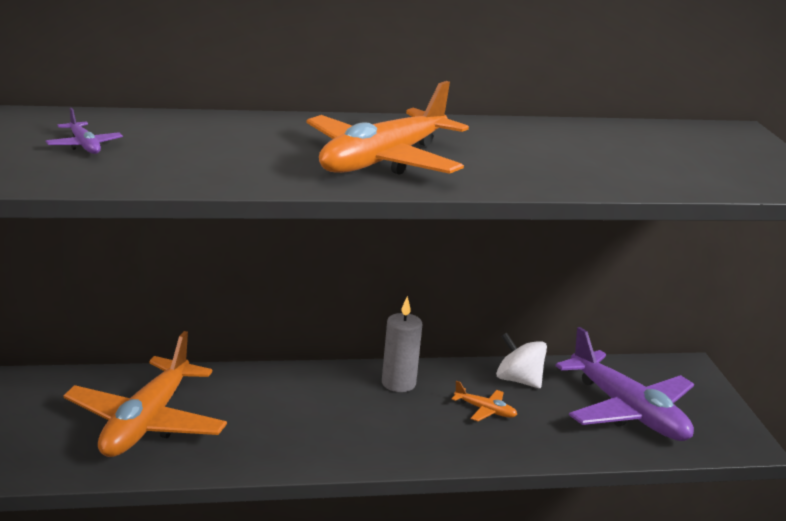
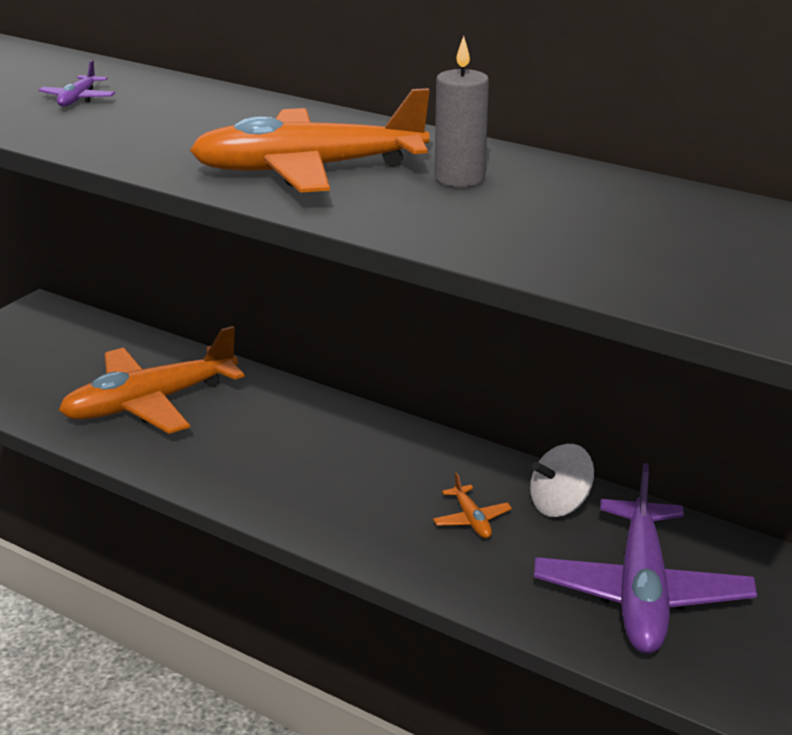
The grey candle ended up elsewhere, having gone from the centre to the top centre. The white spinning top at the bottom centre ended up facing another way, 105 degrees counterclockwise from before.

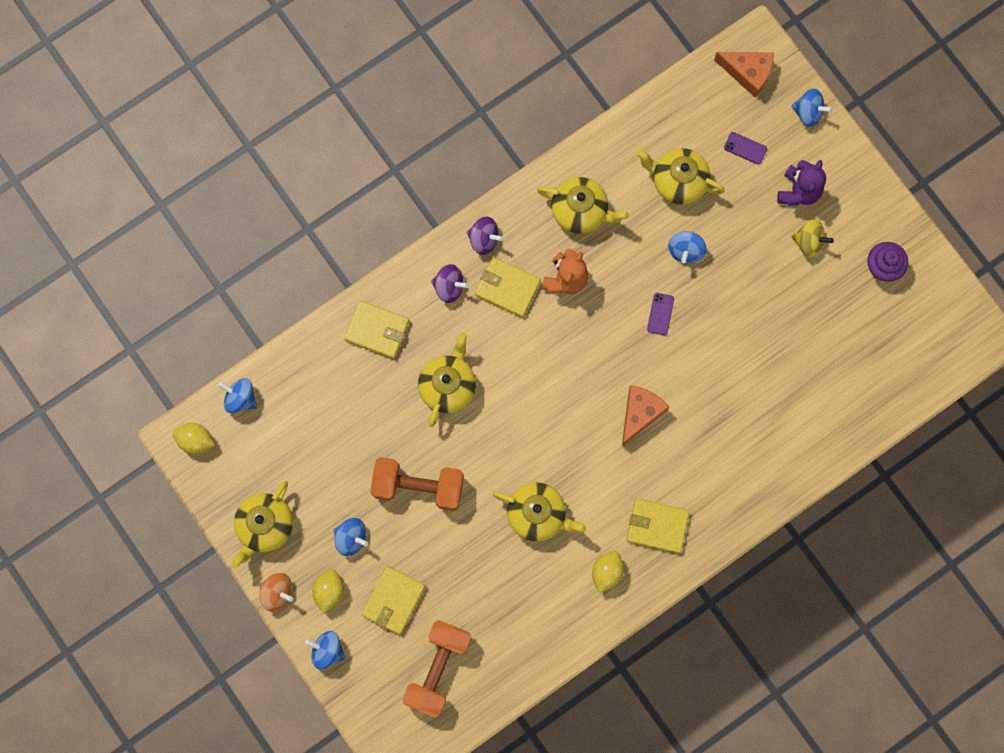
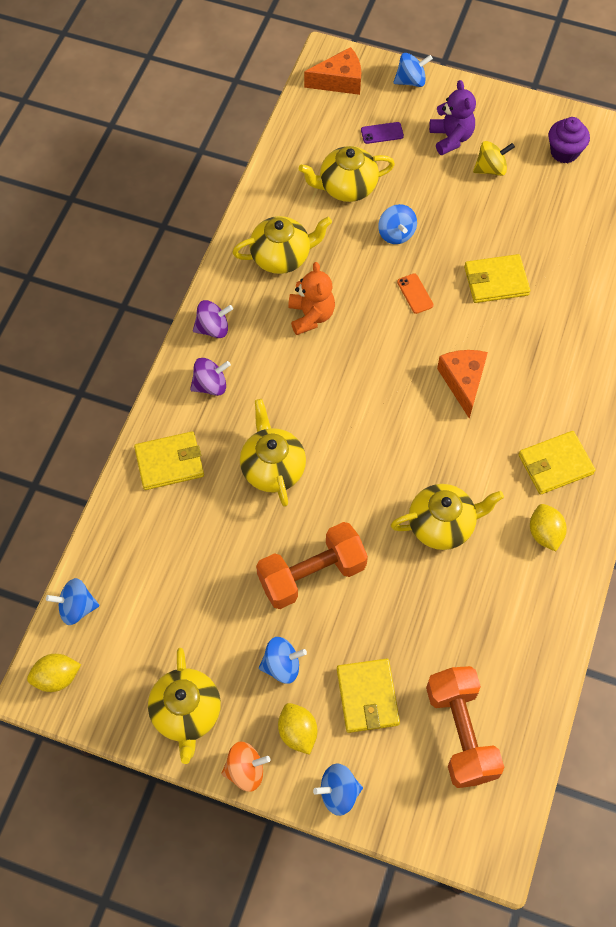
The yellow wallet (no. 3 from left) ended up elsewhere, having gone from the centre to the top right. What was the purple phone (no. 1 from left) at the centre turned into the orange phone at the top right.

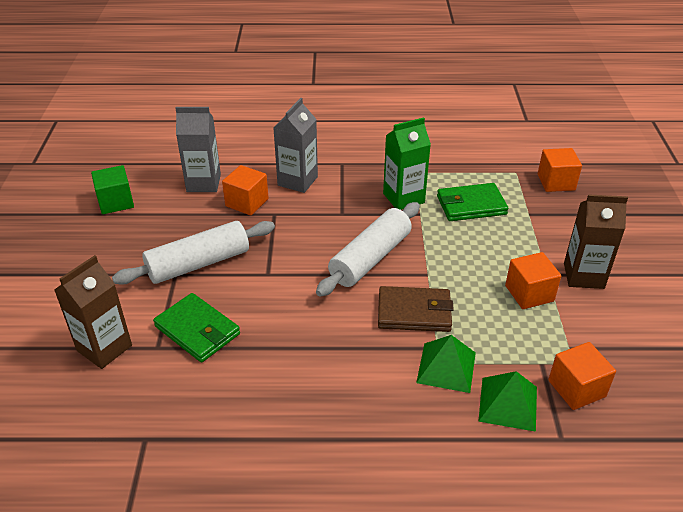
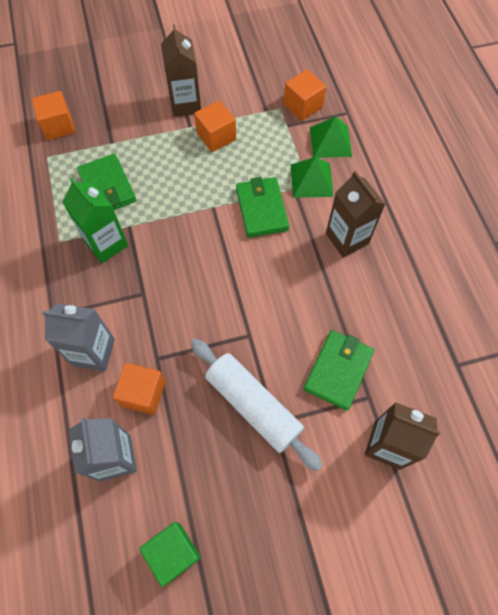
The second view lost the white rolling pin (no. 2 from left) at the centre. What was the brown wallet at the centre turned into the green wallet (no. 2 from left) at the centre. The second view gained the brown carton (no. 2 from left) at the middle right.

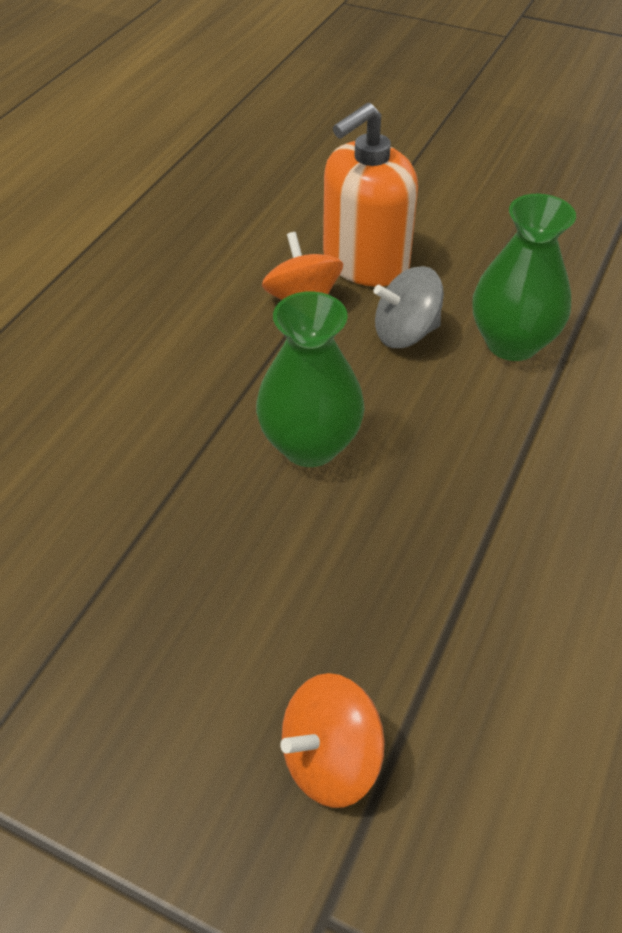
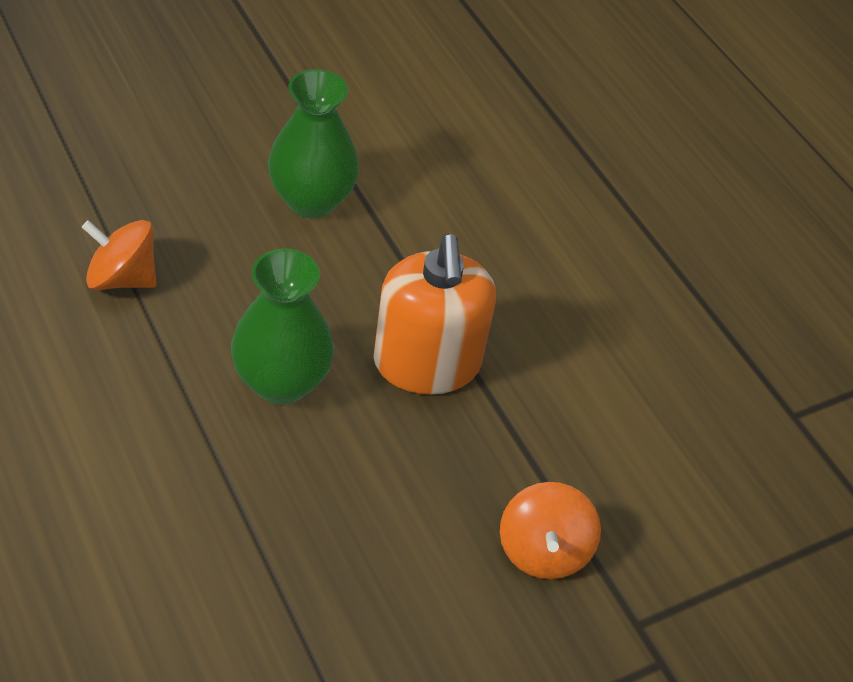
The orange soap dispenser ended up elsewhere, having gone from the top centre to the centre. The second view lost the grey spinning top at the top centre.

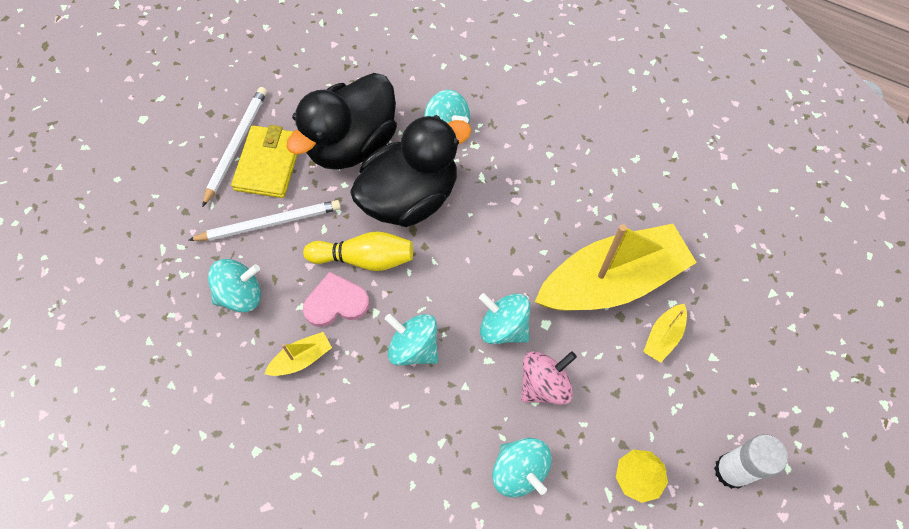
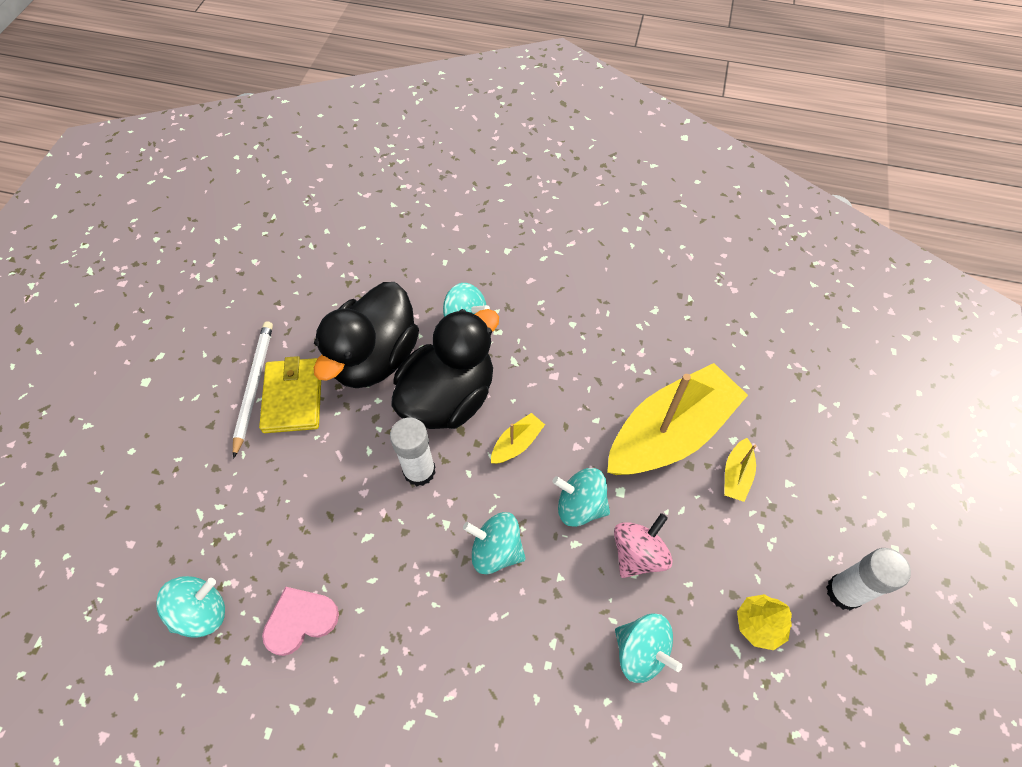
The second view lost the white pencil (no. 2 from left) at the middle left. The turquoise spinning top (no. 1 from left) ended up elsewhere, having gone from the middle left to the bottom left. The yellow boat (no. 1 from left) ended up elsewhere, having gone from the bottom left to the centre. Where the yellow bowling pin stood at the centre, the white glue stick (no. 1 from left) came to stand at the centre. The pink heart ended up elsewhere, having gone from the centre to the bottom left.

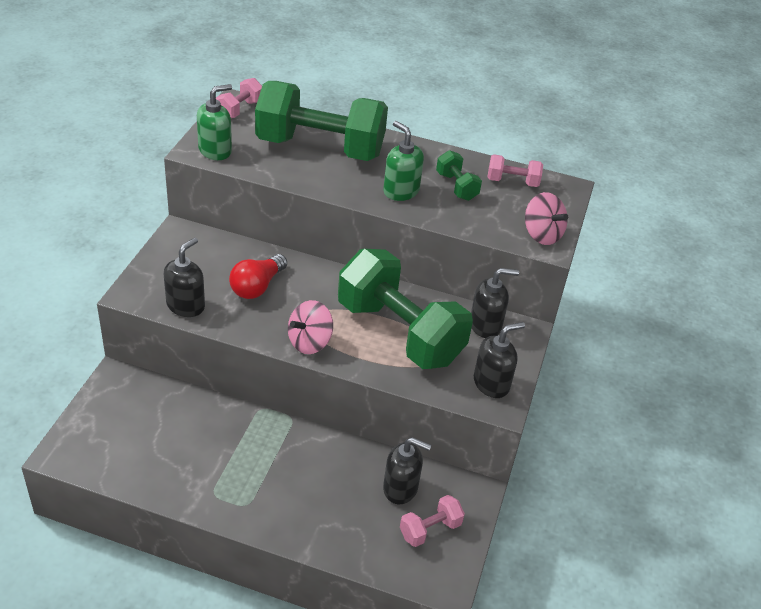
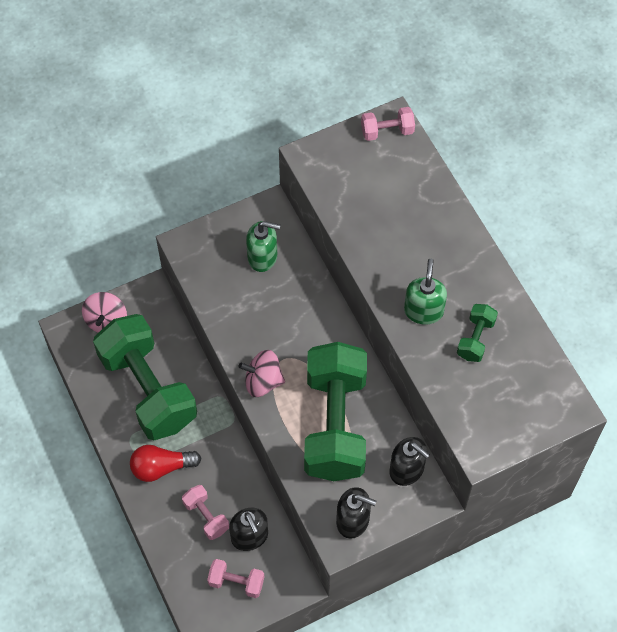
The second view lost the black soap dispenser (no. 1 from left) at the middle left. The green soap dispenser (no. 1 from left) ended up elsewhere, having gone from the top left to the centre. The red light bulb ended up elsewhere, having gone from the centre to the bottom left. The green dumbbell (no. 1 from left) ended up elsewhere, having gone from the top centre to the middle left. The pink dumbbell (no. 3 from left in the first image) ended up elsewhere, having gone from the top right to the bottom left. The pink spinning top (no. 2 from left in the first image) ended up elsewhere, having gone from the middle right to the middle left.

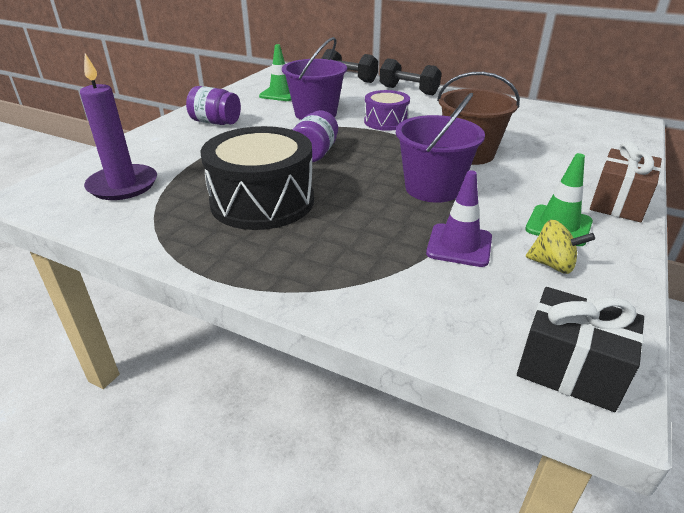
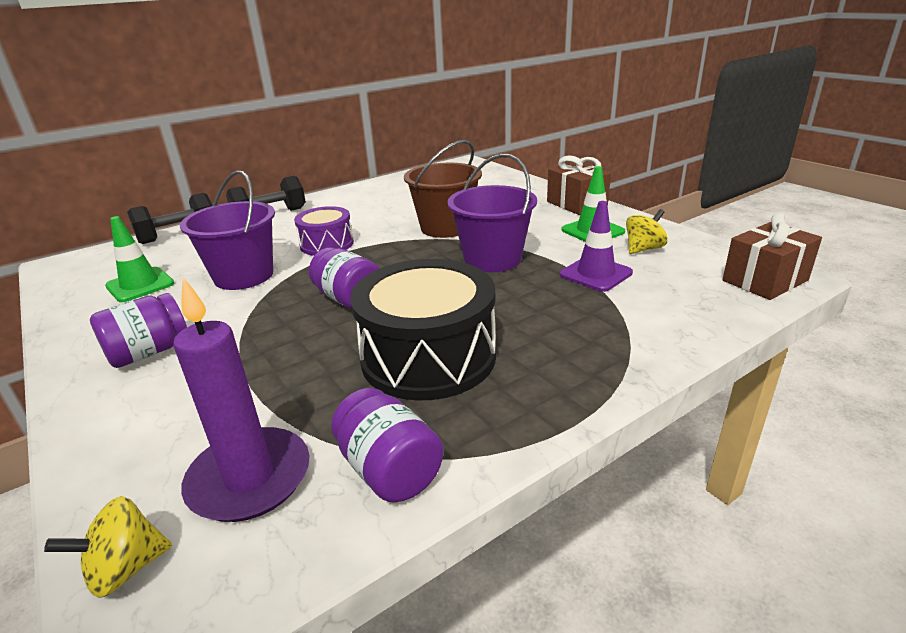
What was the black gift at the bottom right turned into the brown gift (no. 2 from left) at the middle right. The second view gained the yellow spinning top (no. 1 from left) at the bottom left. The second view gained the purple jar (no. 3 from left) at the bottom centre.

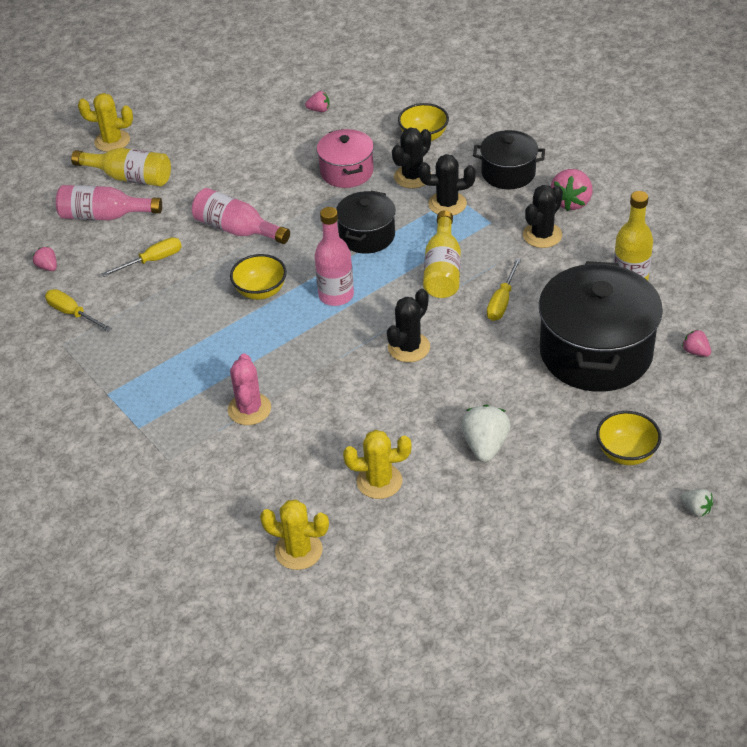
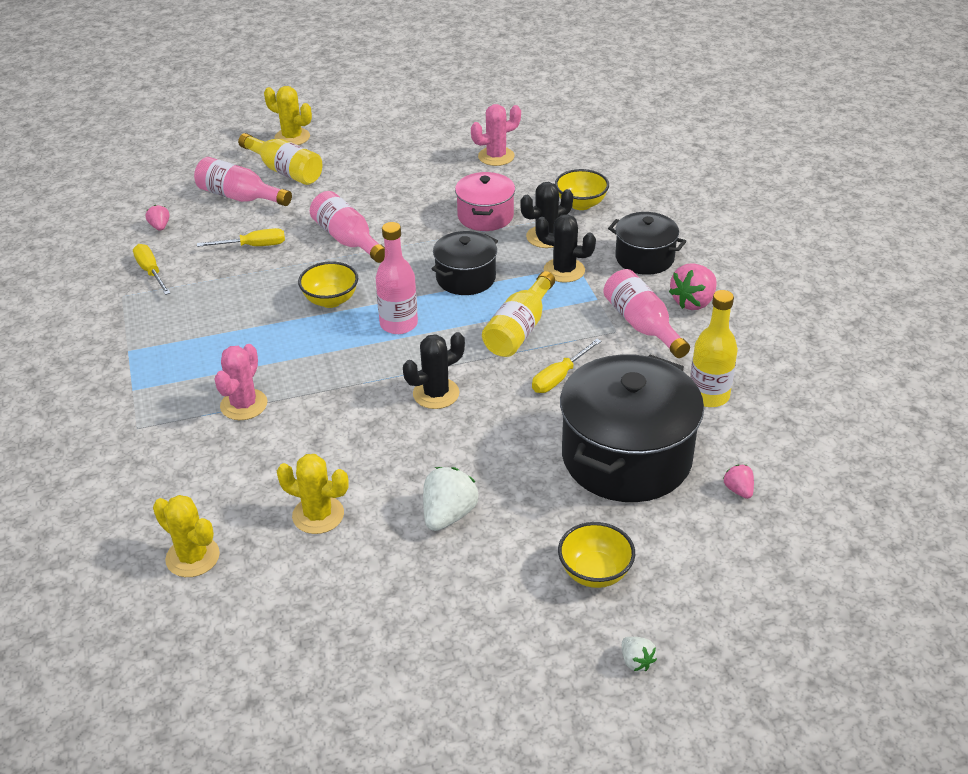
Where the pink strawberry (no. 2 from left) stood at the top centre, the pink cactus (no. 2 from left) came to stand at the top centre. Where the black cactus (no. 4 from left) stood at the top right, the pink bottle (no. 4 from left) came to stand at the middle right.

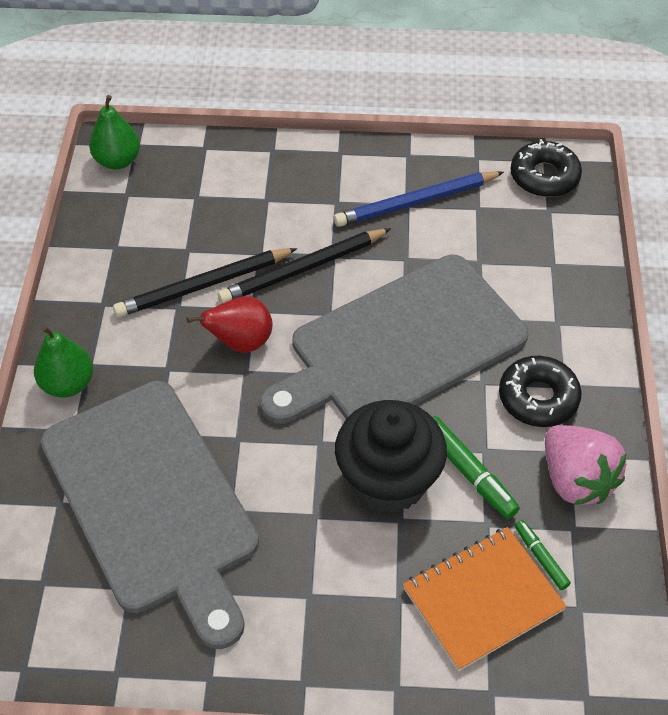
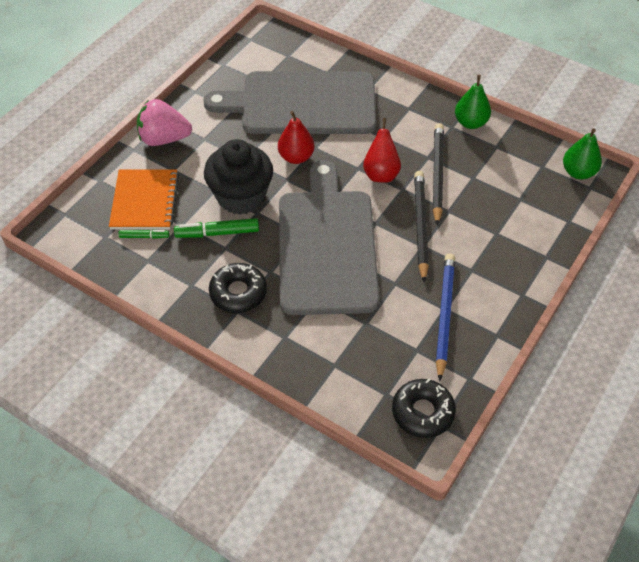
The green pear (no. 1 from left) ended up elsewhere, having gone from the middle left to the top right. The pink strawberry ended up elsewhere, having gone from the middle right to the top left. The second view gained the red pear (no. 1 from left) at the top centre.

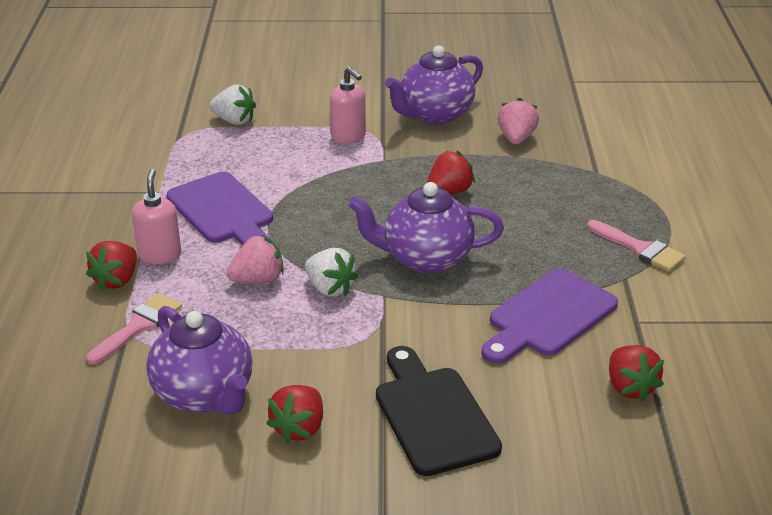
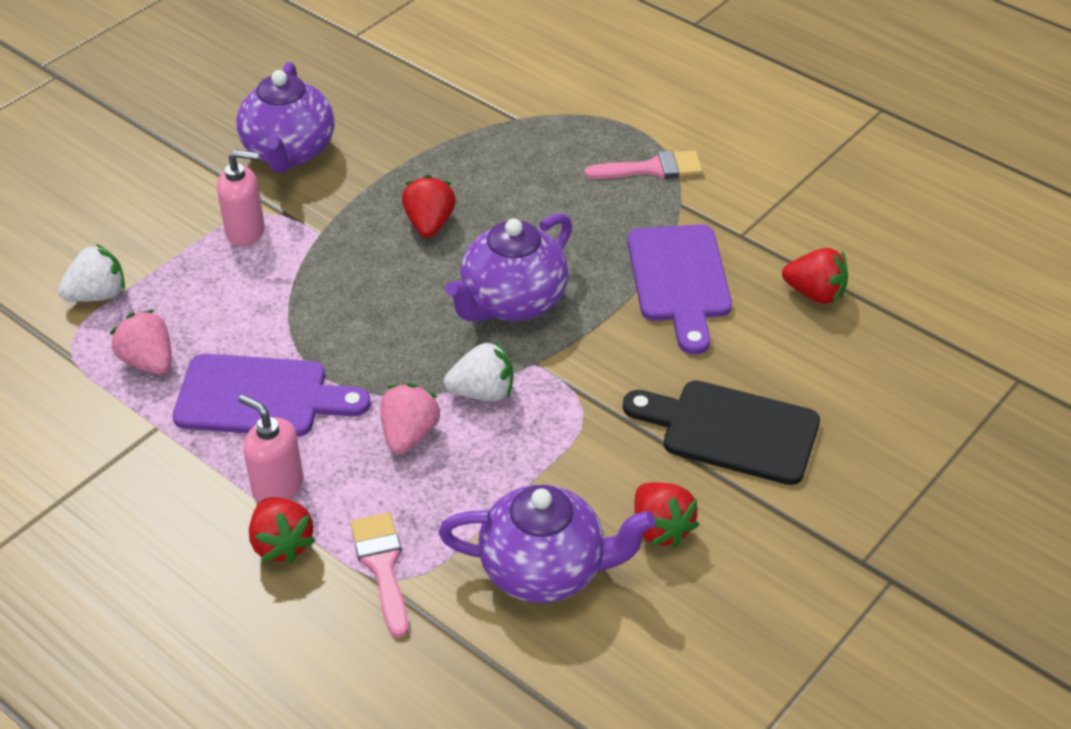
The pink strawberry (no. 2 from left in the first image) ended up elsewhere, having gone from the top right to the middle left.

